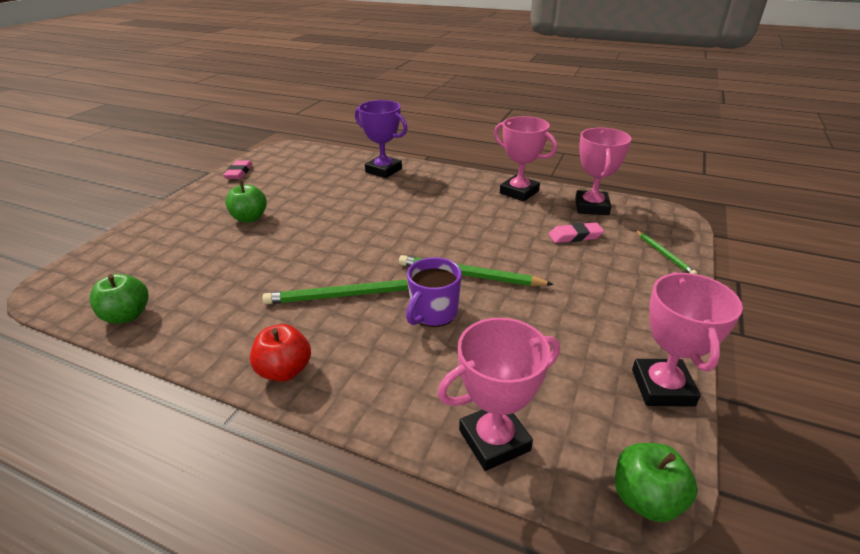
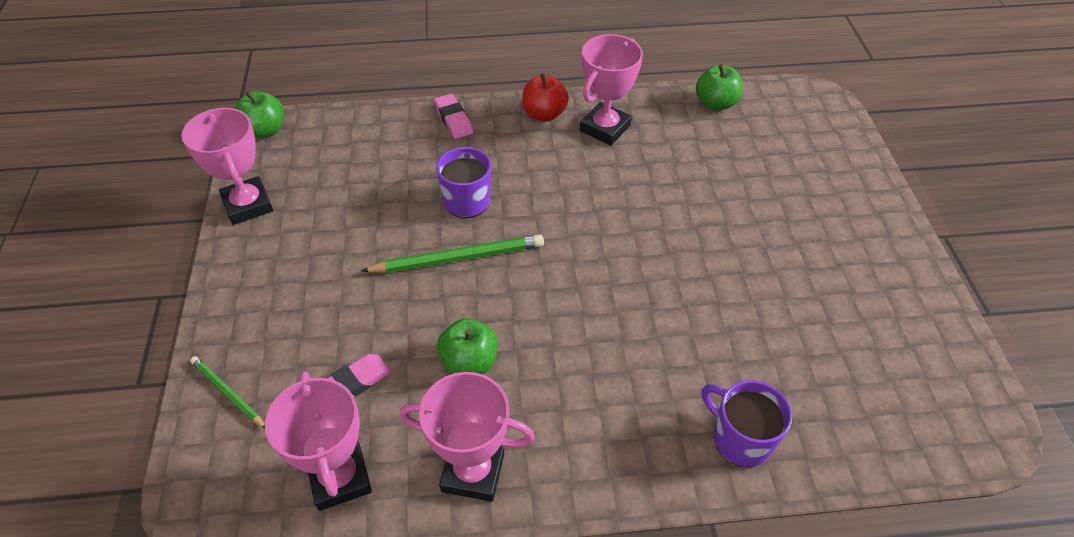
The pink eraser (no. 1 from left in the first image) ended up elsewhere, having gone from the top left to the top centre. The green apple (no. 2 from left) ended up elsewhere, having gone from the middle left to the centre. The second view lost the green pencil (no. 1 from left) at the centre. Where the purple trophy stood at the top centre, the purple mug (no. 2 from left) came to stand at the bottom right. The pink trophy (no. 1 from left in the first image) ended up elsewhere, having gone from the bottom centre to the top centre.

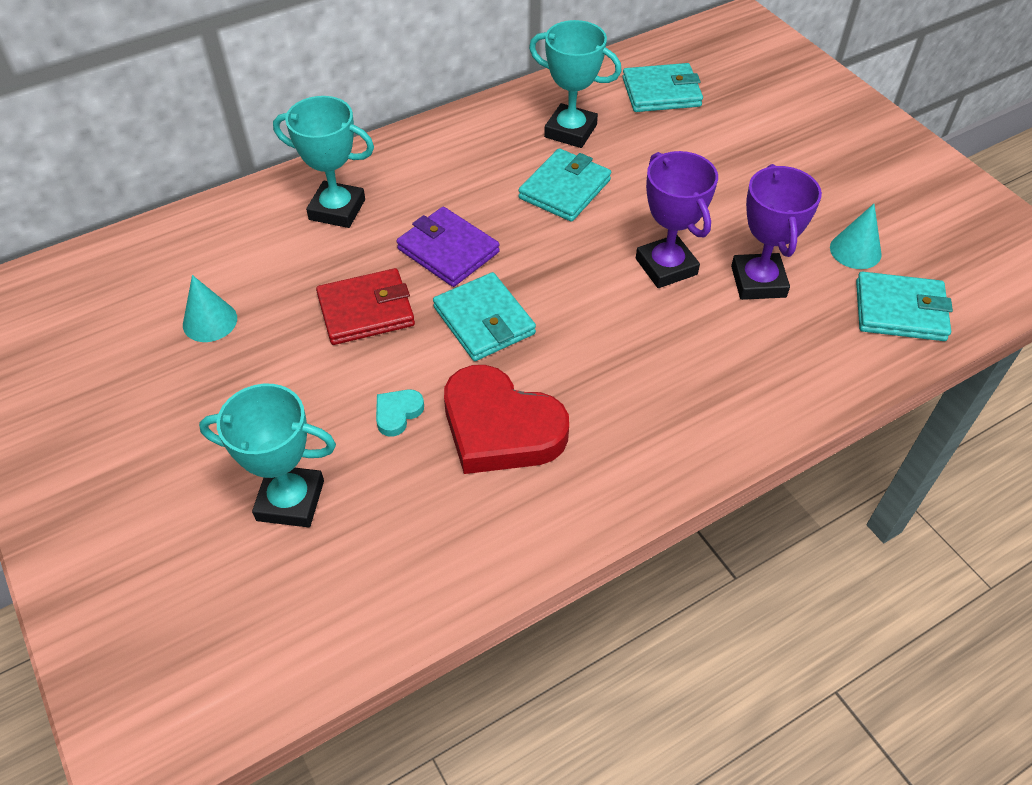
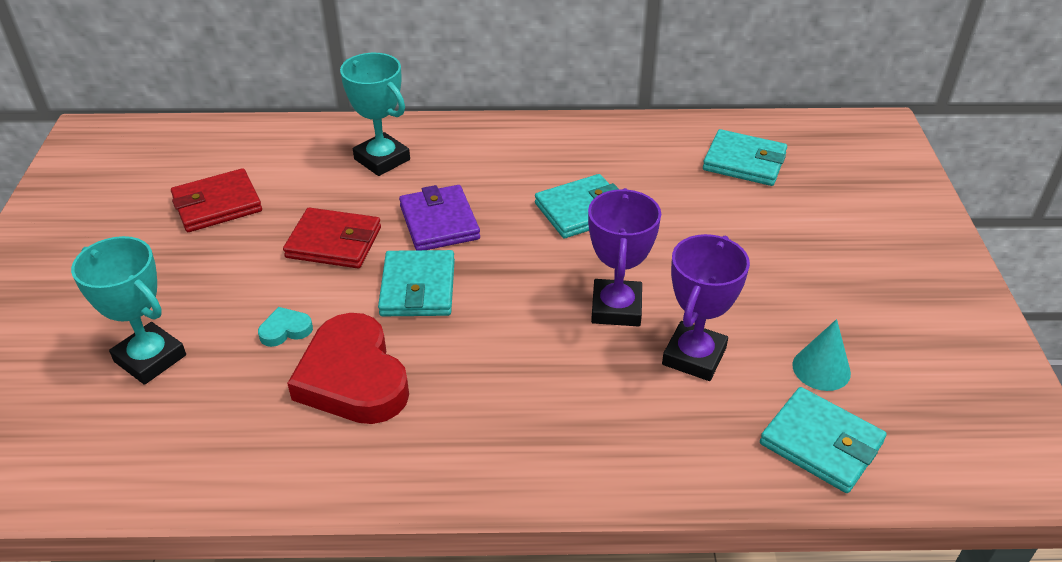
Where the turquoise cone (no. 1 from left) stood at the middle left, the red wallet (no. 1 from left) came to stand at the middle left. The second view lost the turquoise trophy (no. 3 from left) at the top centre.

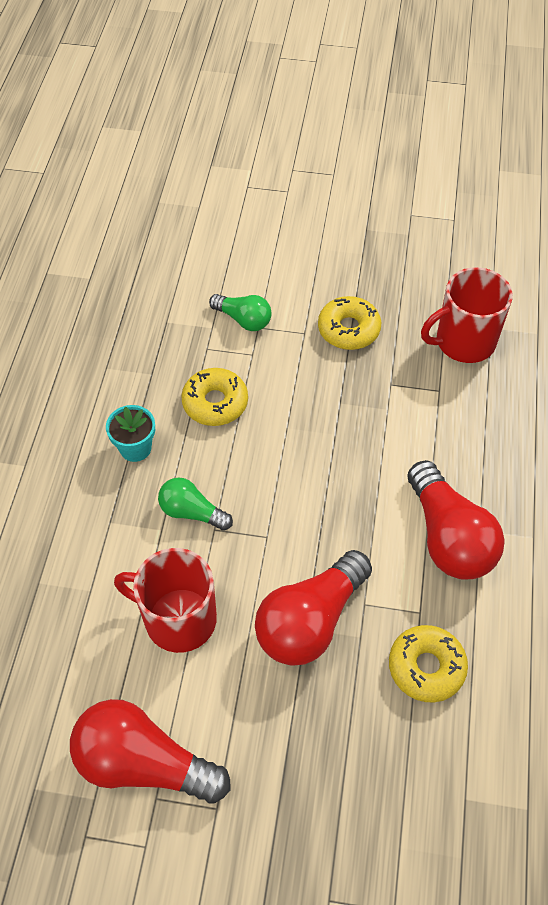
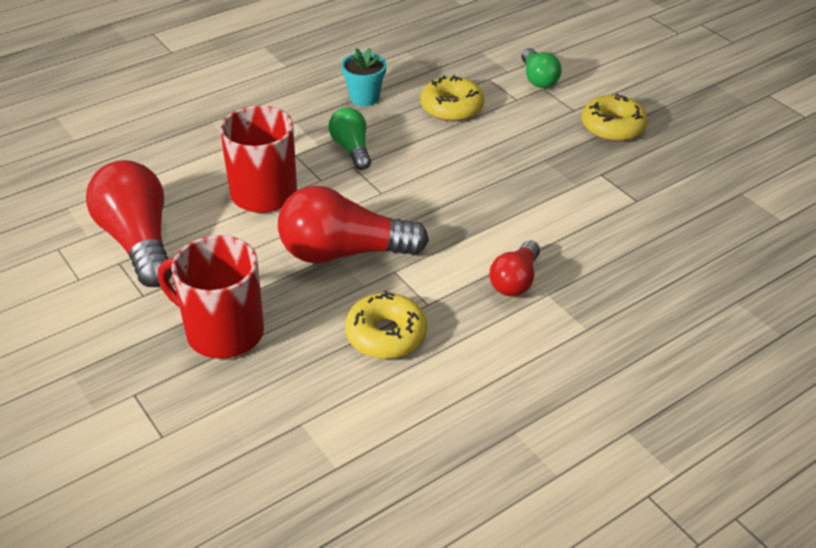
The size of the red light bulb (no. 3 from left) at the middle right changed by a factor of 0.56. The red mug (no. 2 from left in the first image) ended up elsewhere, having gone from the middle right to the middle left.

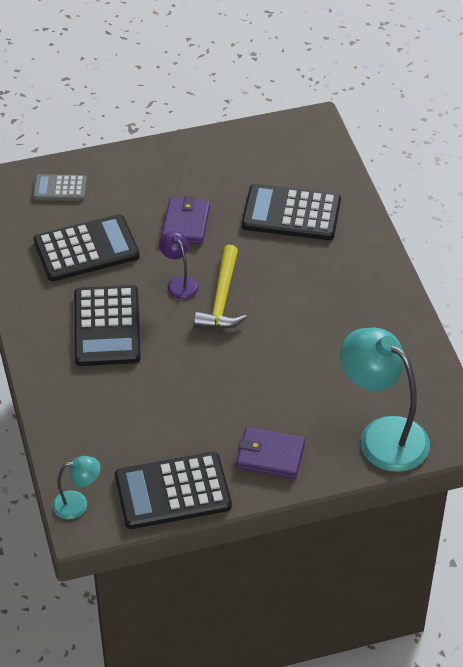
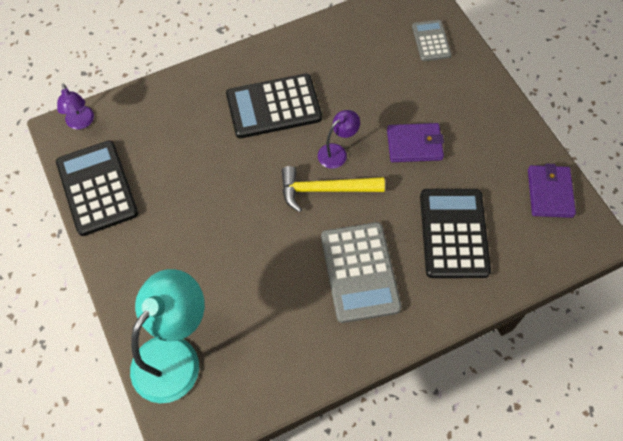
The second view lost the black calculator (no. 1 from left) at the middle left. What was the turquoise lamp (no. 1 from left) at the bottom left turned into the purple lamp (no. 1 from left) at the top left. The purple wallet (no. 2 from left) ended up elsewhere, having gone from the bottom centre to the middle right. The second view gained the grey calculator (no. 1 from left) at the centre.

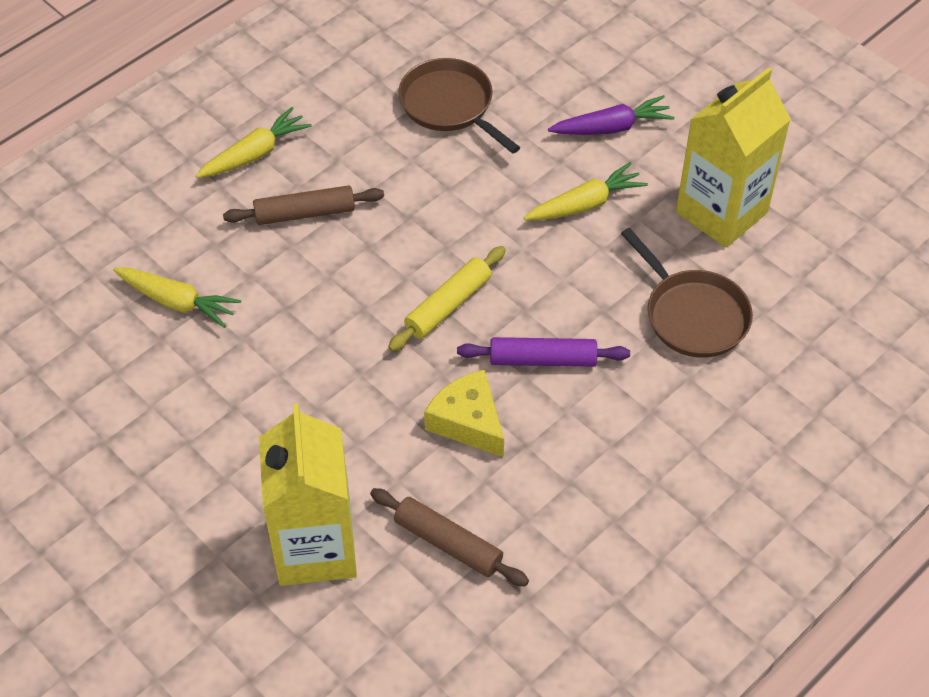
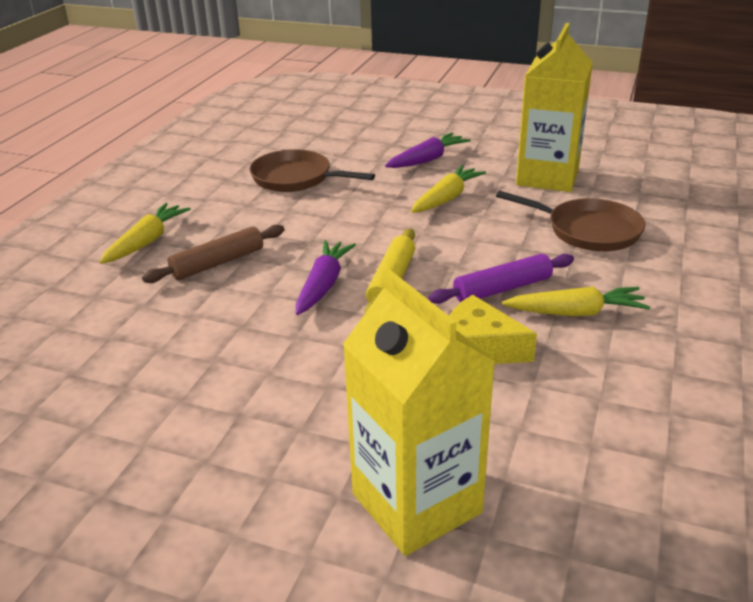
The yellow carrot (no. 1 from left in the first image) ended up elsewhere, having gone from the middle left to the middle right. The second view lost the brown rolling pin (no. 2 from left) at the bottom centre. The second view gained the purple carrot (no. 1 from left) at the centre.

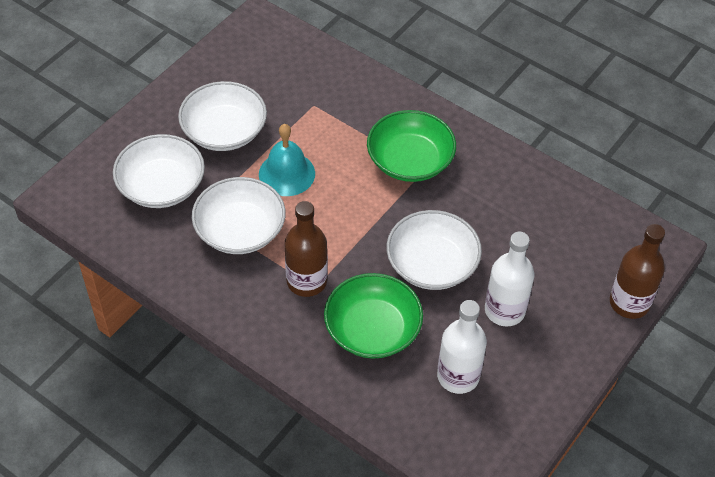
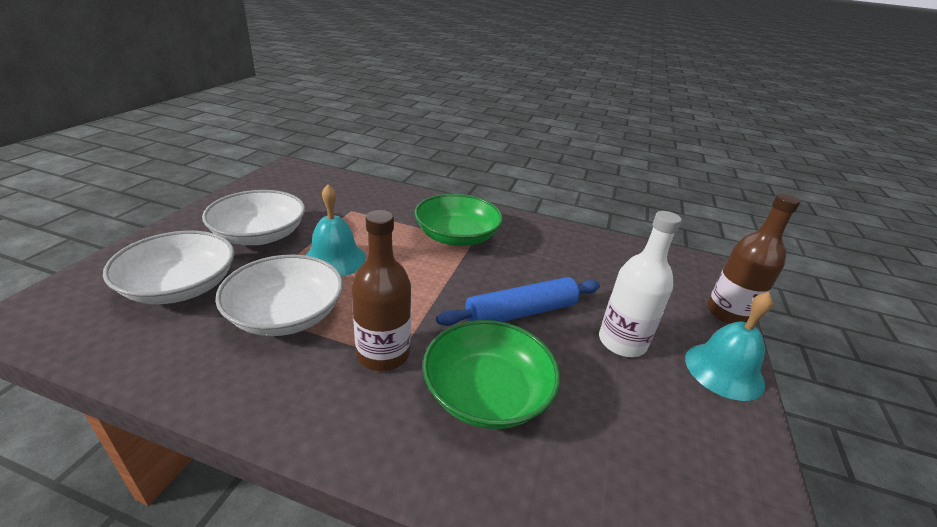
Where the white bowl (no. 4 from left) stood at the centre, the blue rolling pin came to stand at the centre. The second view lost the white bottle (no. 1 from left) at the bottom centre. The second view gained the turquoise bell (no. 2 from left) at the middle right.

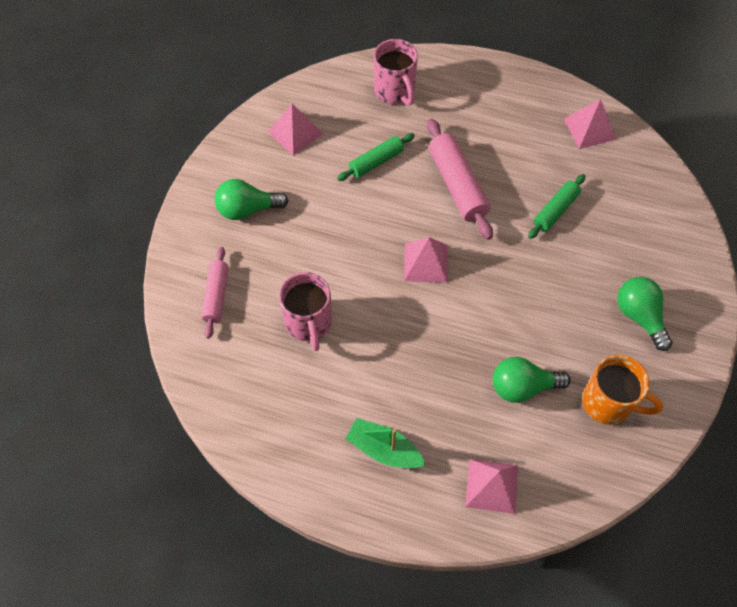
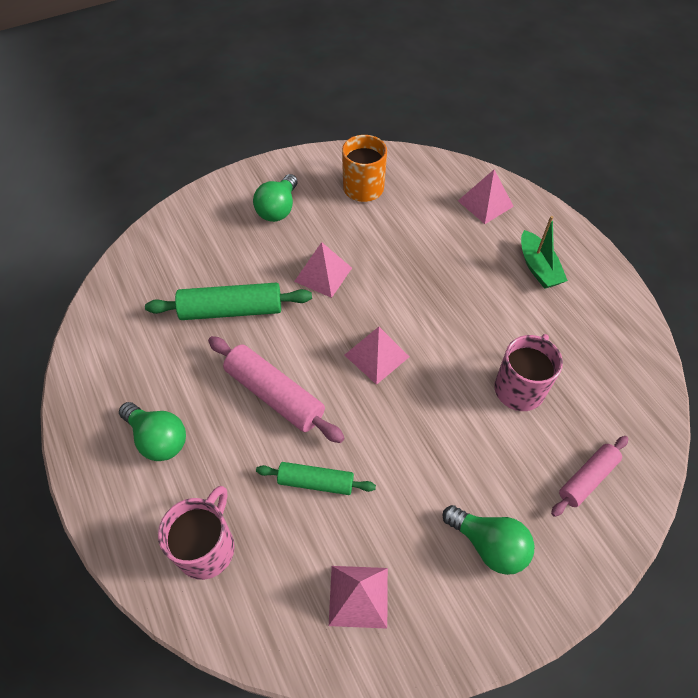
The pink rolling pin (no. 2 from left in the first image) at the top centre ended up facing another way, 75 degrees counterclockwise from before. The green light bulb (no. 2 from left in the first image) ended up elsewhere, having gone from the middle right to the middle left. The size of the green rolling pin (no. 2 from left in the first image) at the middle right changed by a factor of 1.60. The pink pyramid (no. 4 from left in the first image) ended up elsewhere, having gone from the top right to the centre.

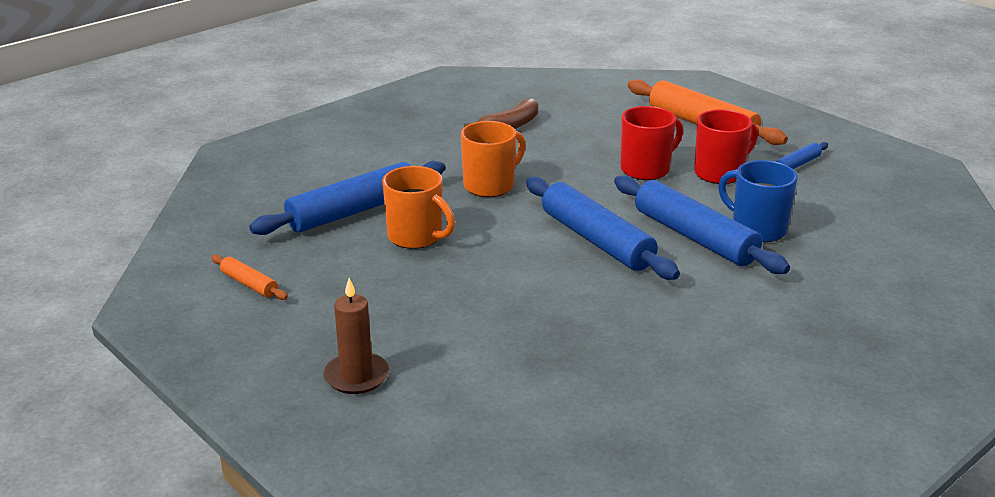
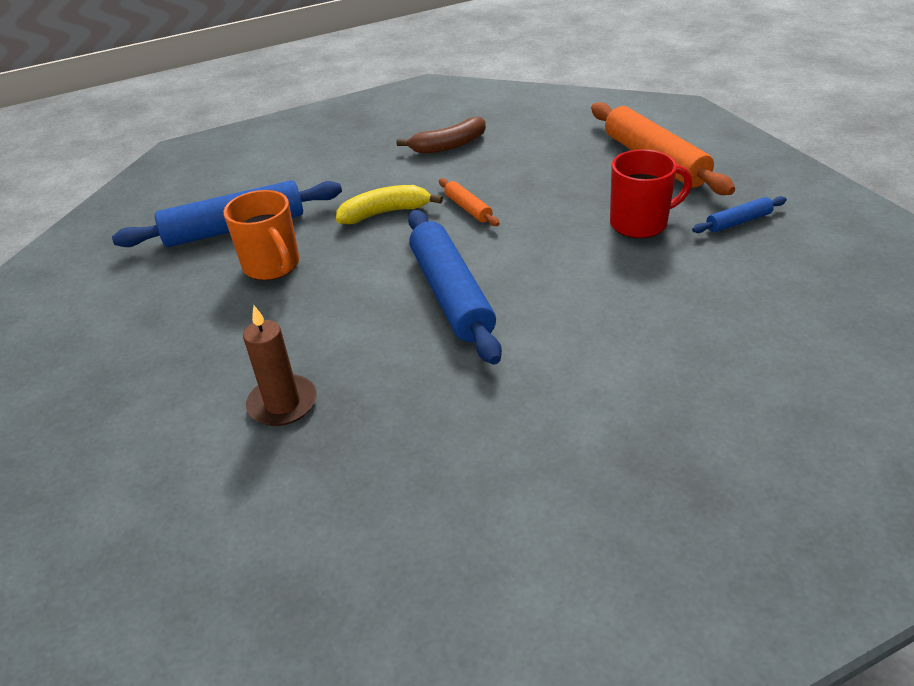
The orange rolling pin (no. 1 from left) ended up elsewhere, having gone from the middle left to the top centre. The brown candle ended up elsewhere, having gone from the bottom centre to the middle left. Where the orange mug (no. 2 from left) stood at the top centre, the yellow banana came to stand at the top centre. The second view lost the blue rolling pin (no. 3 from left) at the middle right. The second view lost the red mug (no. 1 from left) at the top centre. The second view lost the blue mug at the middle right.

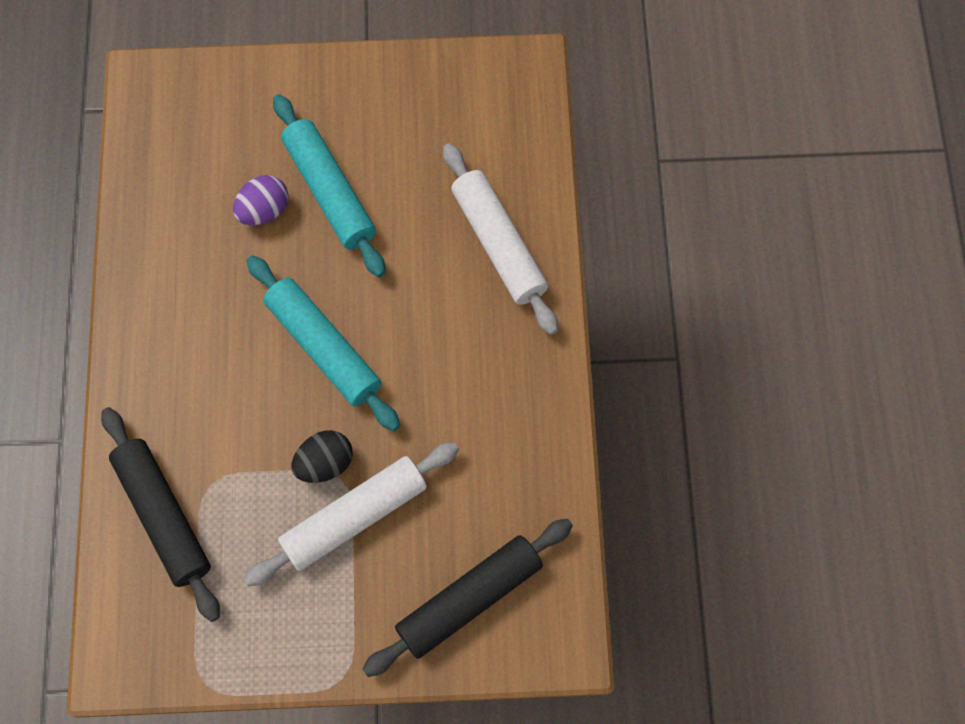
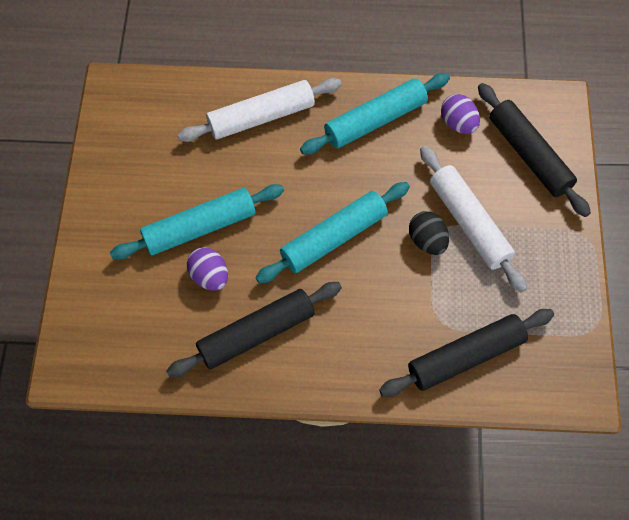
The second view gained the black rolling pin (no. 1 from left) at the centre. The second view gained the turquoise rolling pin (no. 3 from left) at the top centre. The second view gained the purple egg (no. 2 from left) at the top right.

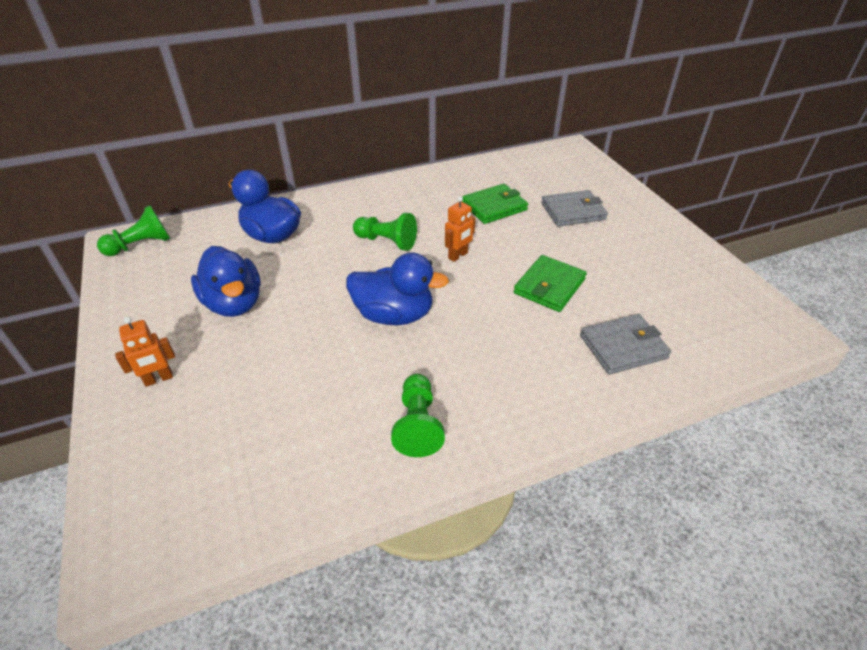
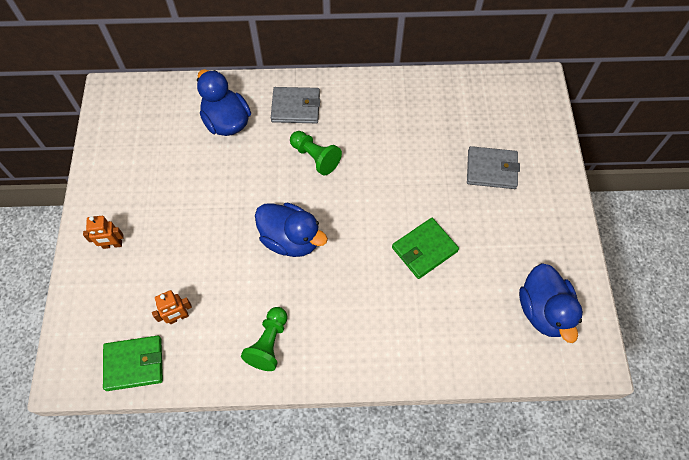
The second view lost the green pawn (no. 1 from left) at the middle left. The blue duck (no. 1 from left in the first image) ended up elsewhere, having gone from the middle left to the middle right. The orange robot (no. 2 from left) ended up elsewhere, having gone from the centre to the bottom left. The green wallet (no. 1 from left) ended up elsewhere, having gone from the top centre to the bottom left. The grey wallet (no. 2 from left in the first image) ended up elsewhere, having gone from the middle right to the top centre.

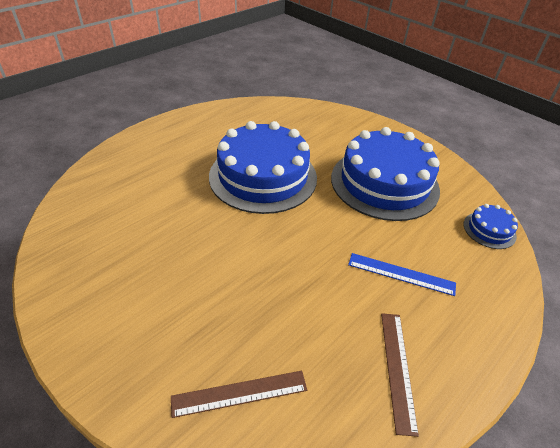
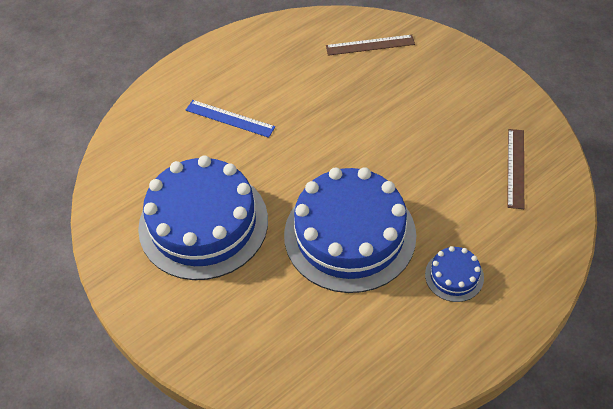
The brown ruler (no. 2 from left) ended up elsewhere, having gone from the bottom right to the middle right. The blue cake (no. 3 from left) ended up elsewhere, having gone from the middle right to the bottom right.

